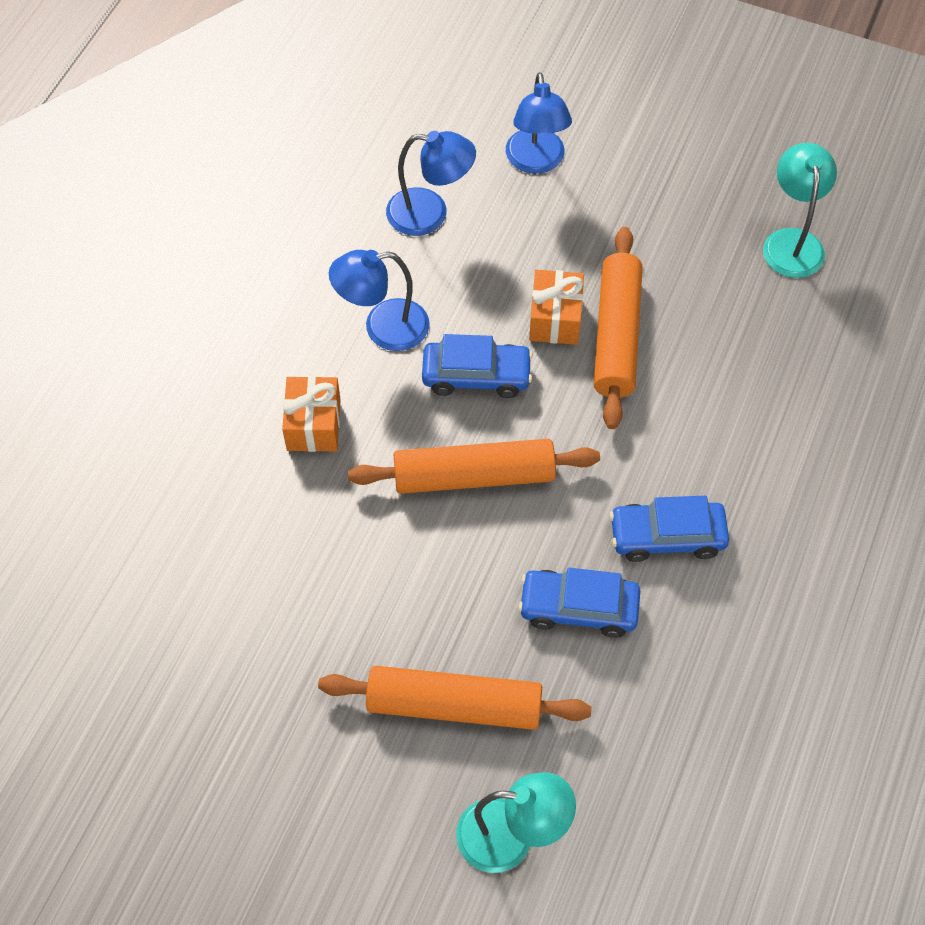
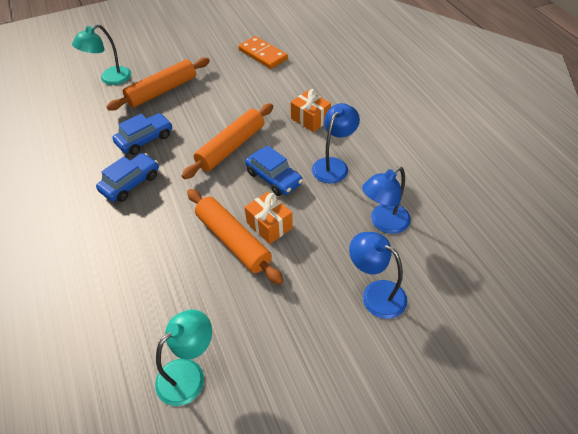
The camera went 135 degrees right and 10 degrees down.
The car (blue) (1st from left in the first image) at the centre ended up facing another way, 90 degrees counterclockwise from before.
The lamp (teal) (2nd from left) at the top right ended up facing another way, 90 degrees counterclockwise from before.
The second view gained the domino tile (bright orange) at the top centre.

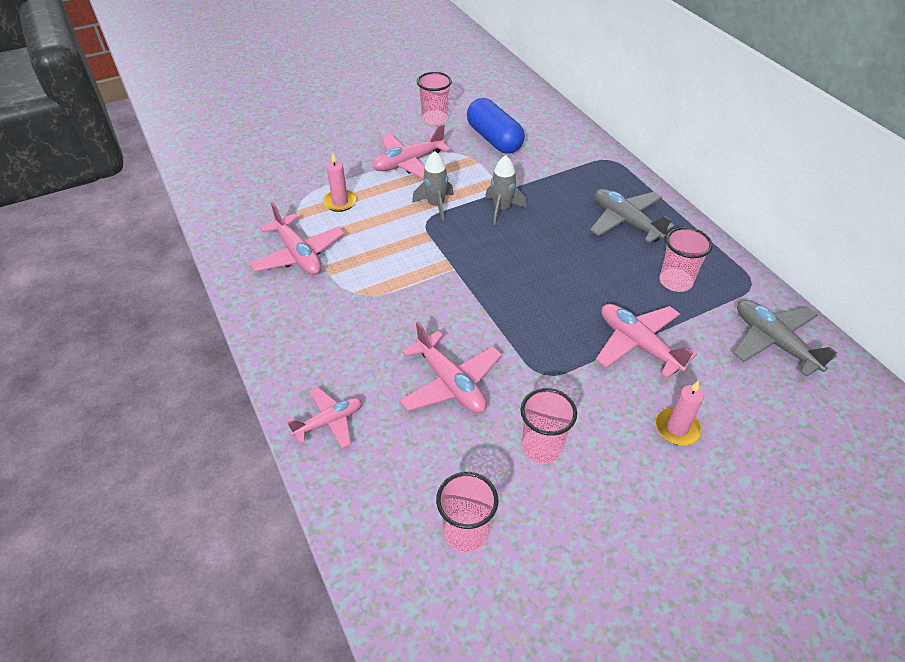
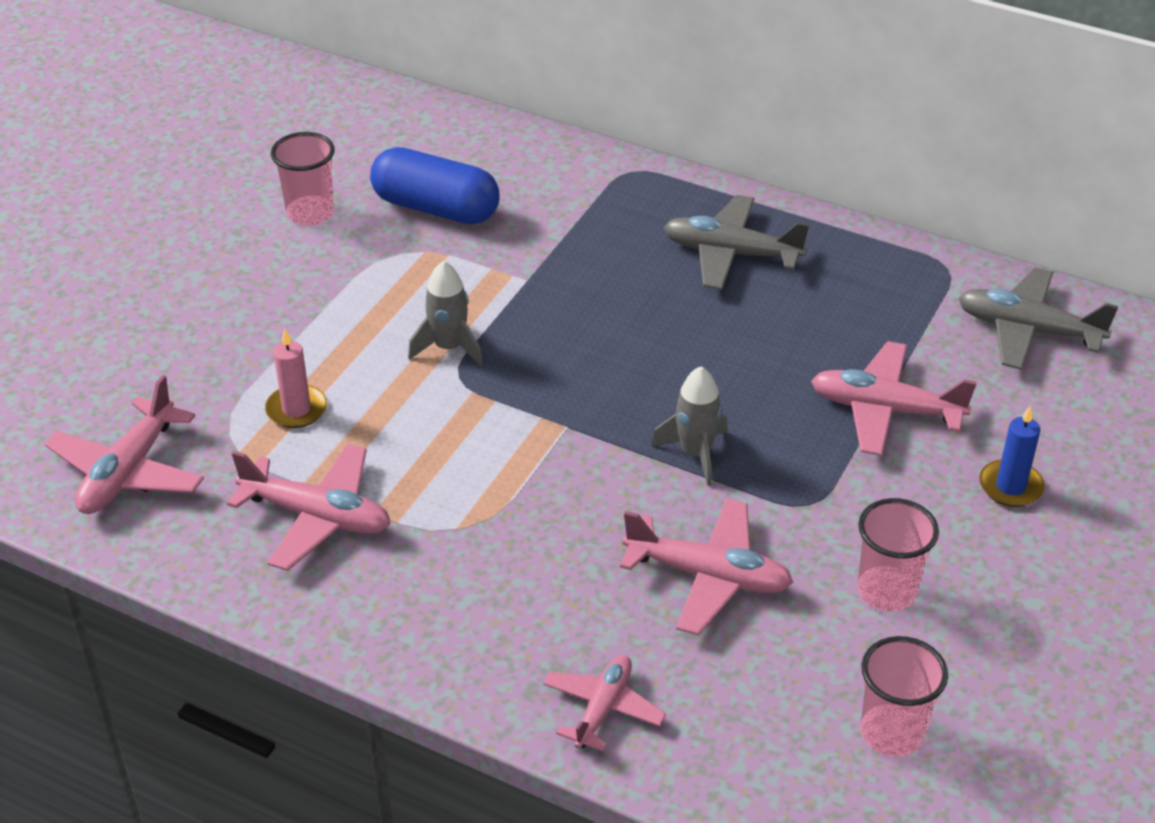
The camera went 35 degrees left and 5 degrees down.
The aeroplane (pink) (3rd from left in the first image) ended up elsewhere, having gone from the top centre to the middle left.
The spaceship (grey) (2nd from left) ended up elsewhere, having gone from the top centre to the centre.
What was the pillar candle (pink) (2nd from left) at the middle right turned into the pillar candle (blue) at the middle right.
The second view lost the tumbler (pink) (4th from left) at the middle right.

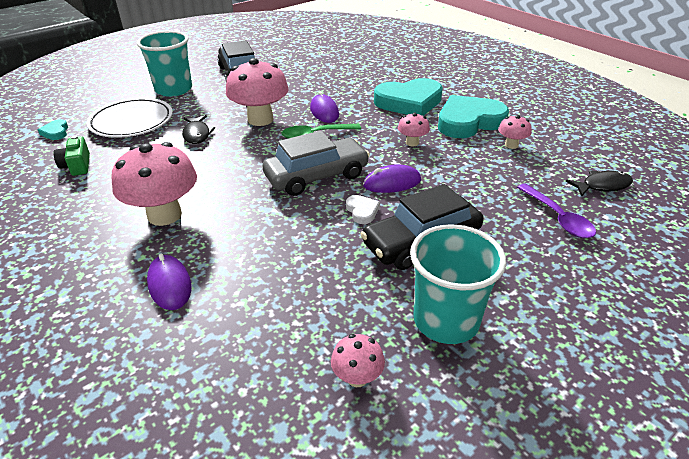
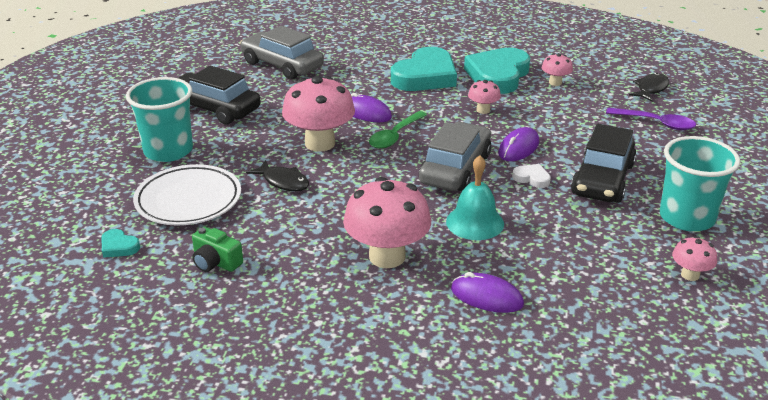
The camera went 40 degrees left and 5 degrees down.
The second view gained the car (grey) (1st from left) at the top centre.
The second view gained the school bell (teal) at the centre.

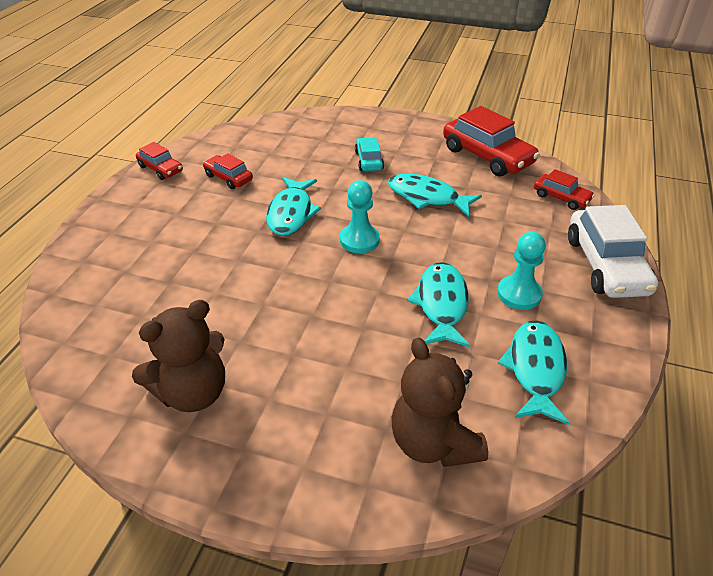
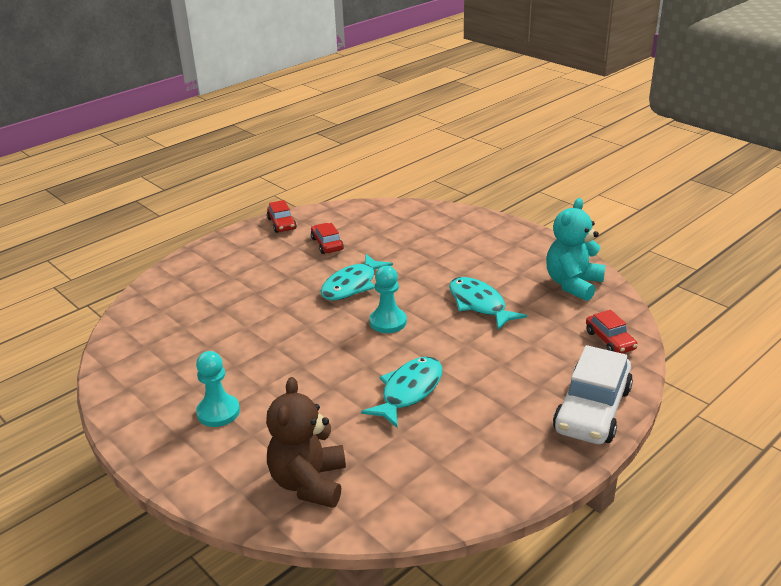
The camera went 30 degrees right and 10 degrees down.
The second view lost the stuffed bear (brown) (1st from left) at the middle left.
The second view lost the car (teal) at the top centre.
Where the car (crimson) (3rd from left) stood at the top right, the stuffed bear (teal) came to stand at the middle right.
The pawn (teal) (2nd from left in the first image) ended up elsewhere, having gone from the middle right to the middle left.
The second view lost the toy fish (teal) (4th from left) at the middle right.

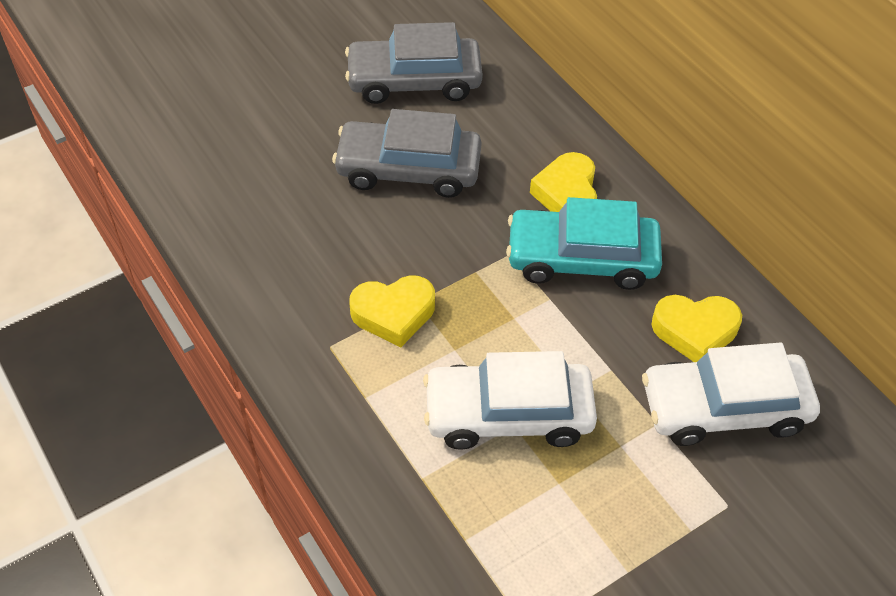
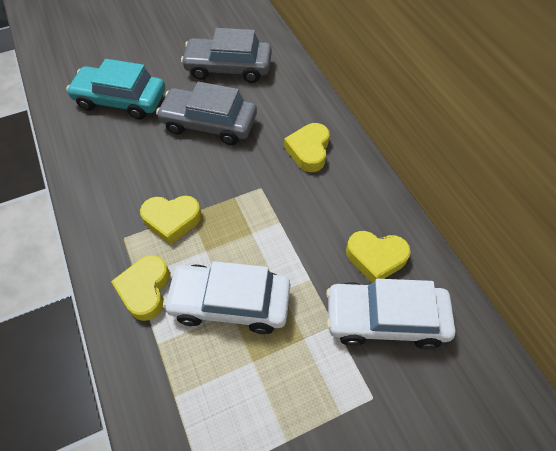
The camera went 10 degrees right and 5 degrees up.
The car (teal) ended up elsewhere, having gone from the centre to the top left.
The second view gained the heart shape (yellow) (1st from left) at the middle left.

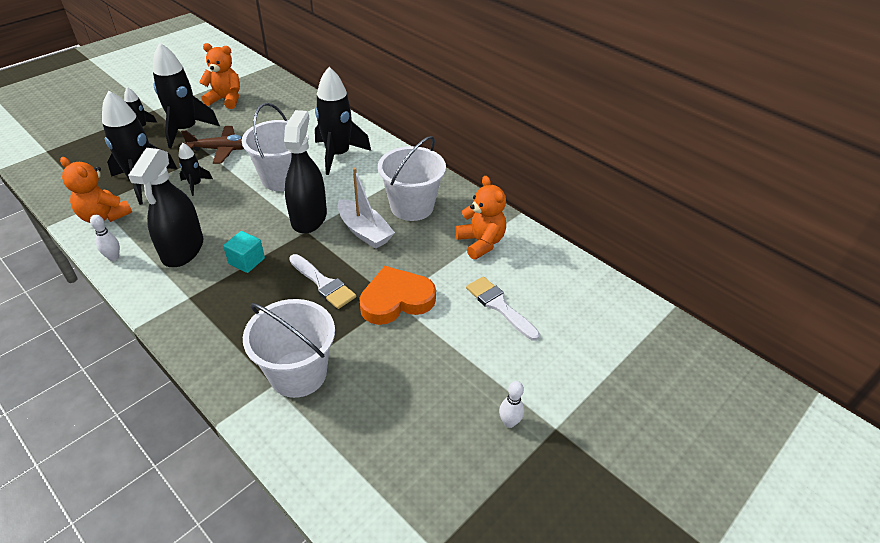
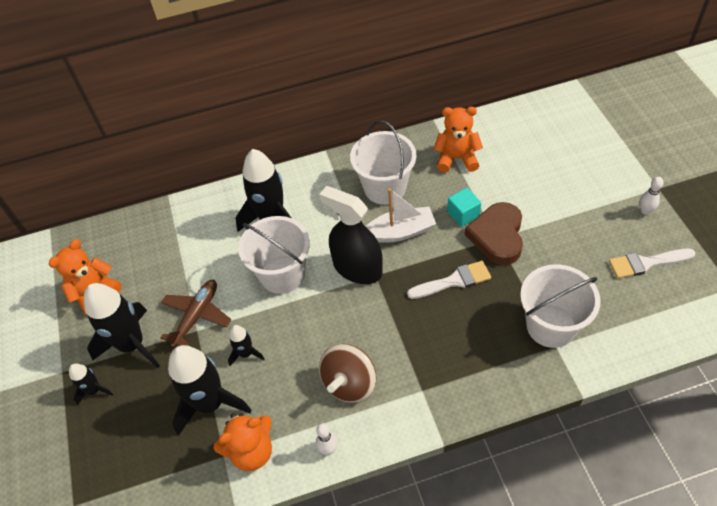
The camera went 55 degrees left and 10 degrees up.
Where the spray bottle (black) (1st from left) stood at the middle left, the toy top (brown) came to stand at the bottom centre.
The solid cube (teal) ended up elsewhere, having gone from the middle left to the centre.
What was the heart shape (bright orange) at the centre turned into the heart shape (brown) at the middle right.
The paintbrush (pure white) (2nd from left) ended up elsewhere, having gone from the centre to the middle right.

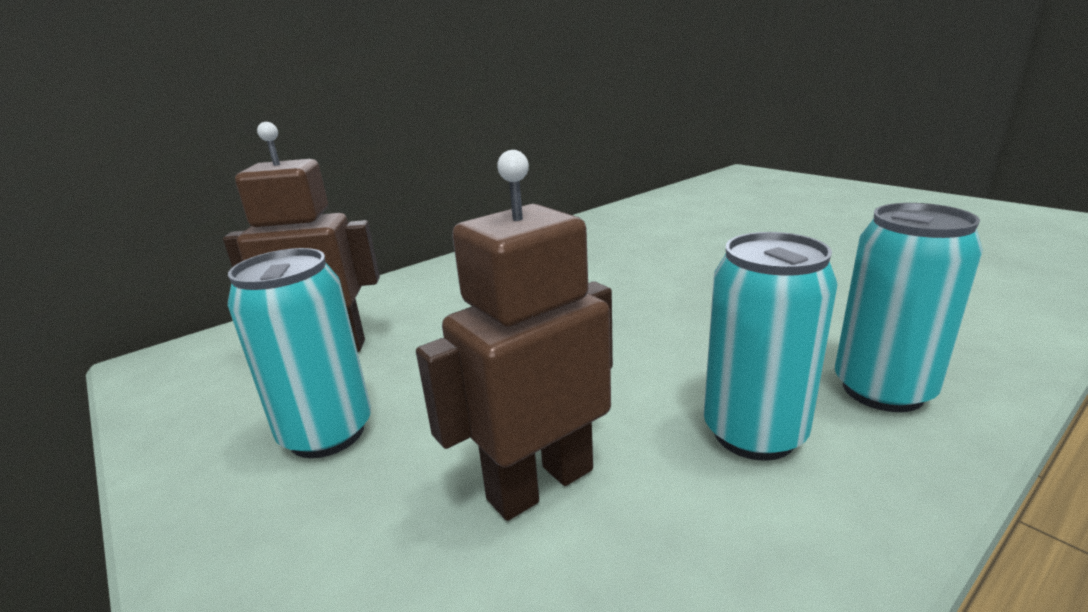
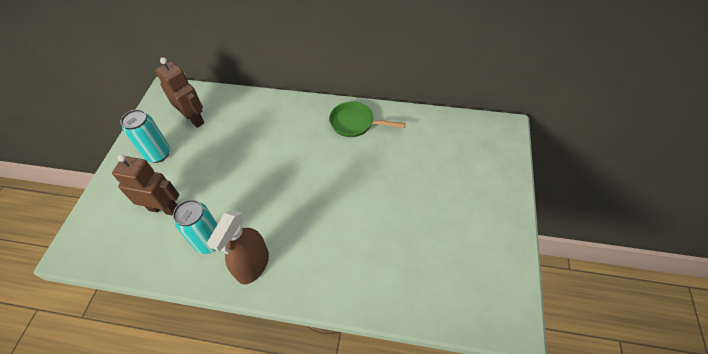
The camera went 50 degrees right and 30 degrees up.
Where the soda can (teal) (3rd from left) stood at the middle right, the spray bottle (brown) came to stand at the bottom centre.
The second view gained the frying pan (emerald) at the centre.

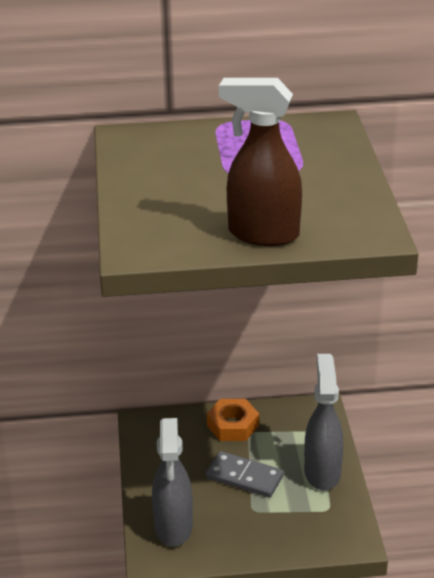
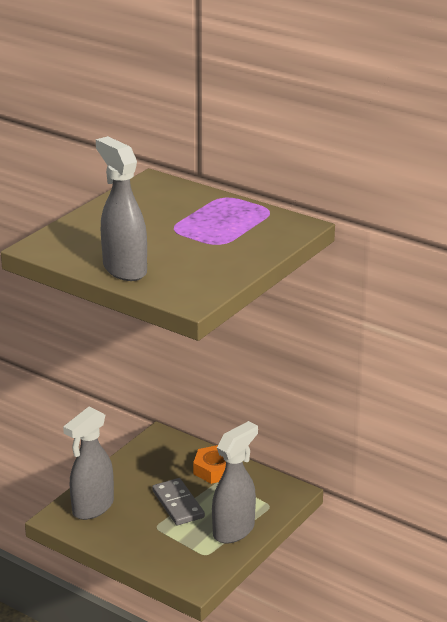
The camera went 40 degrees right and 5 degrees down.
What was the spray bottle (brown) at the top centre turned into the spray bottle (grey) (2nd from left) at the middle left.

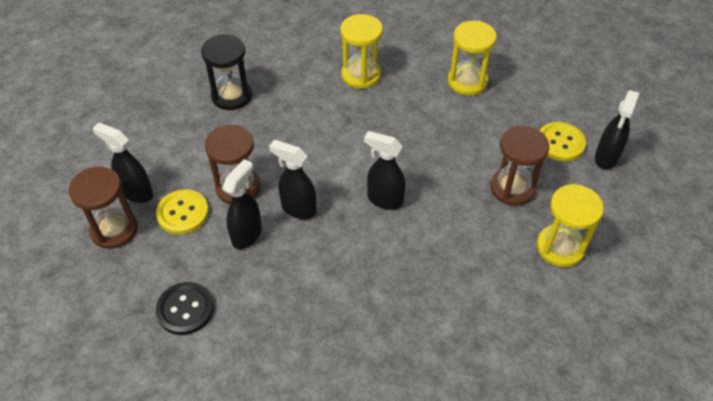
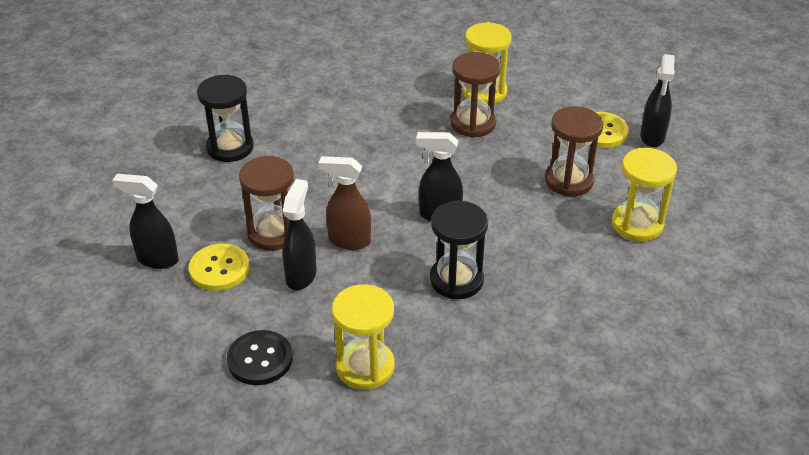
The camera went 15 degrees left and 10 degrees down.
The hourglass (brown) (1st from left in the first image) ended up elsewhere, having gone from the middle left to the top centre.
What was the spray bottle (black) (3rd from left) at the centre turned into the spray bottle (brown) at the centre.
The hourglass (yellow) (1st from left) ended up elsewhere, having gone from the top centre to the bottom centre.
The second view gained the hourglass (black) (2nd from left) at the centre.

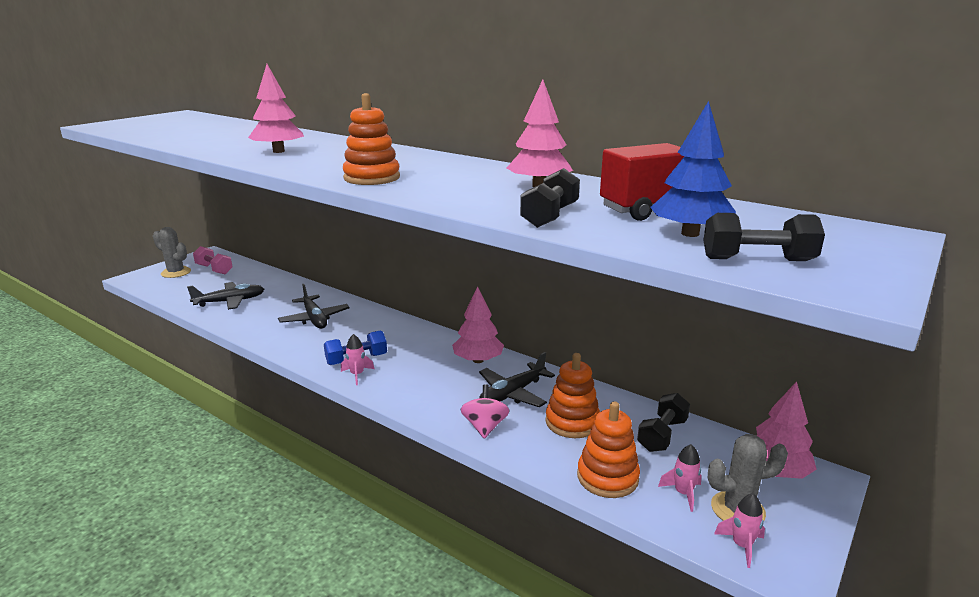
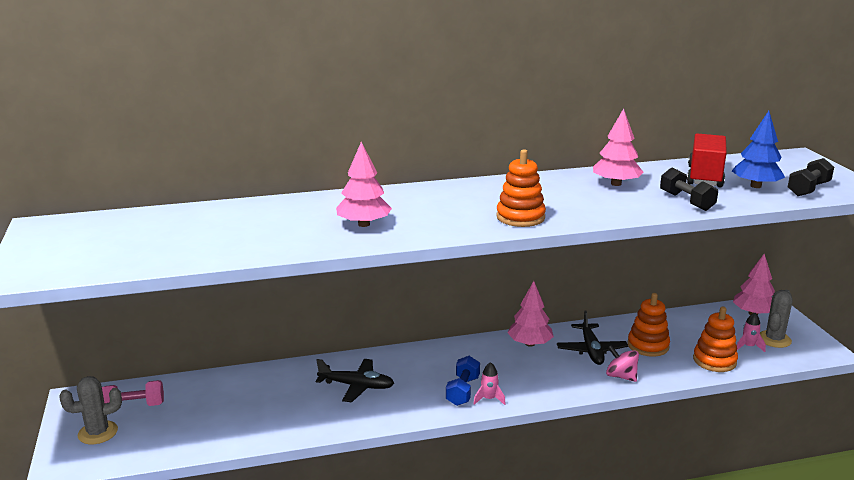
The camera went 50 degrees left and 0 degrees up.
The second view lost the aeroplane (black) (1st from left) at the middle left.
The second view lost the hand weight (black) (2nd from left) at the bottom right.
The second view lost the spaceship (pink) (3rd from left) at the bottom right.

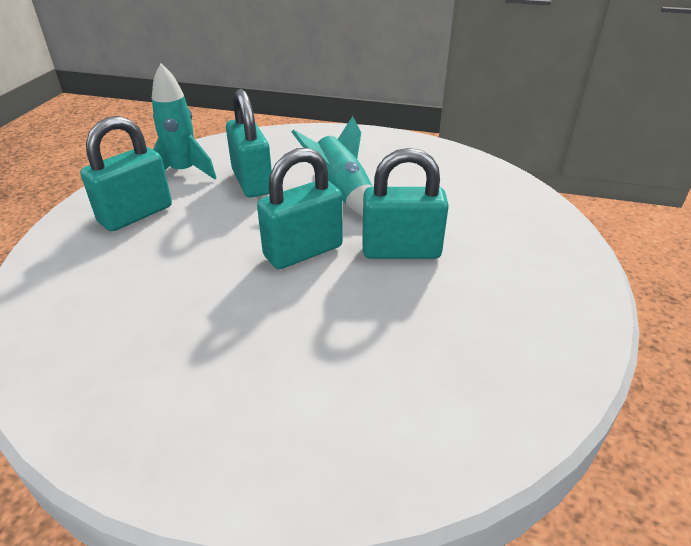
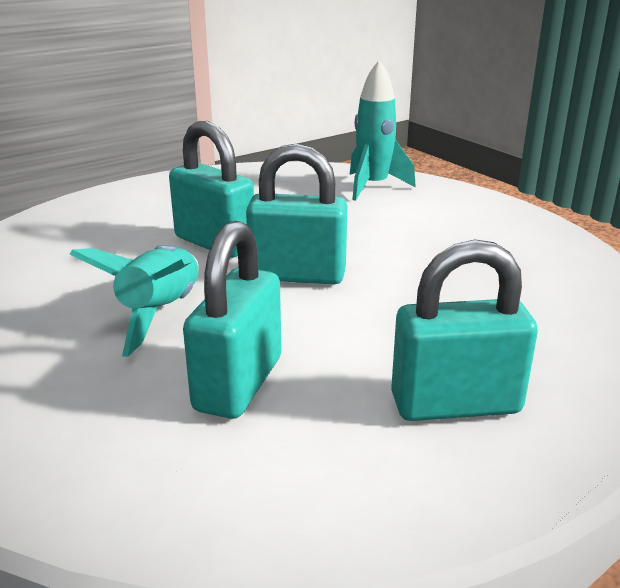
The camera went 140 degrees left and 10 degrees down.
The spaceship (teal) (1st from left in the first image) ended up elsewhere, having gone from the top left to the top centre.

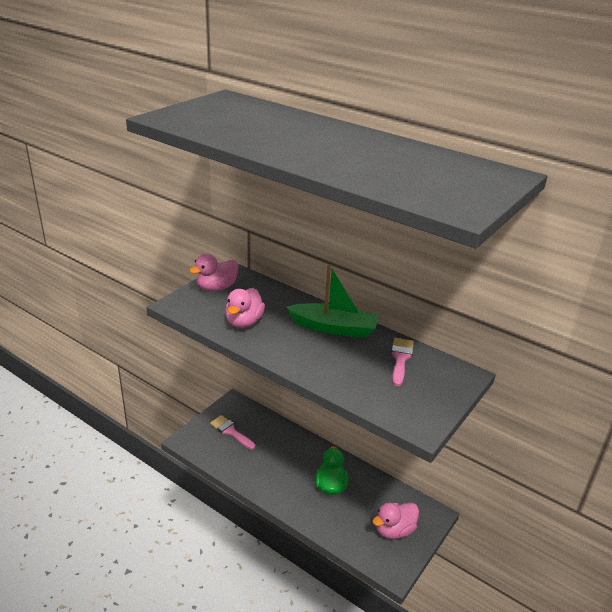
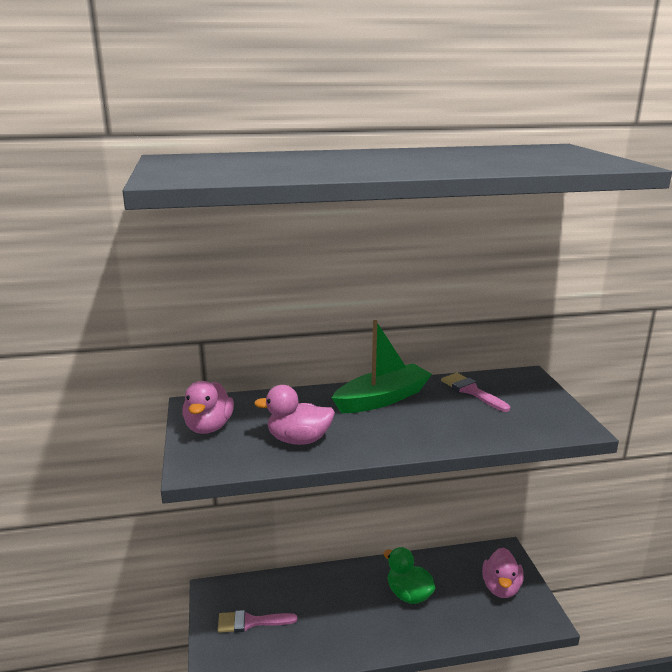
The camera went 45 degrees left and 10 degrees down.
The duck (pink) (2nd from left) at the centre ended up facing another way, 120 degrees clockwise from before.

